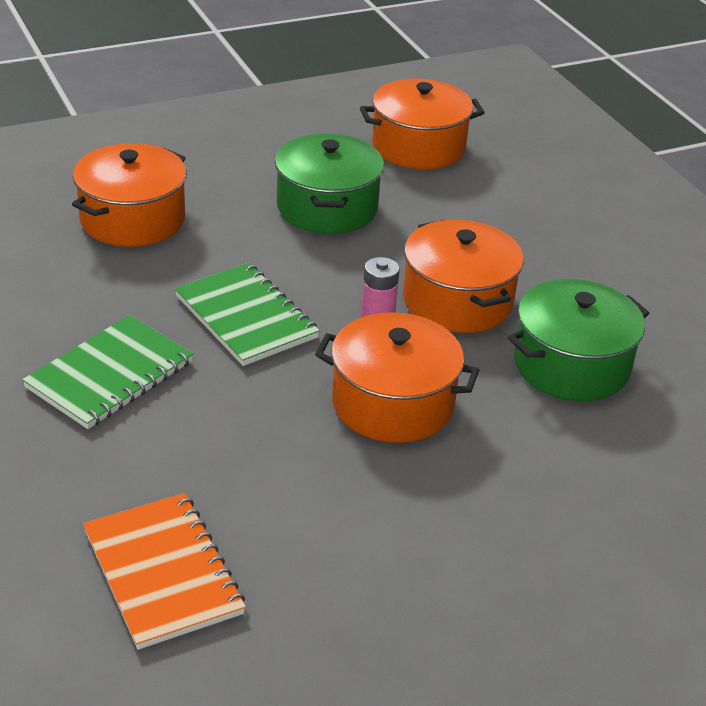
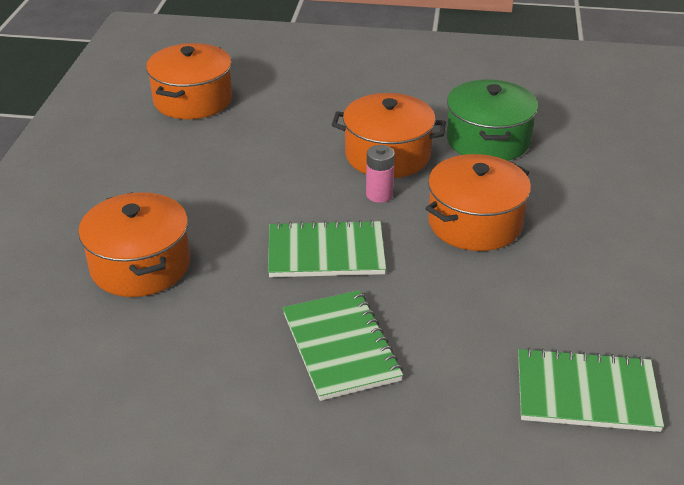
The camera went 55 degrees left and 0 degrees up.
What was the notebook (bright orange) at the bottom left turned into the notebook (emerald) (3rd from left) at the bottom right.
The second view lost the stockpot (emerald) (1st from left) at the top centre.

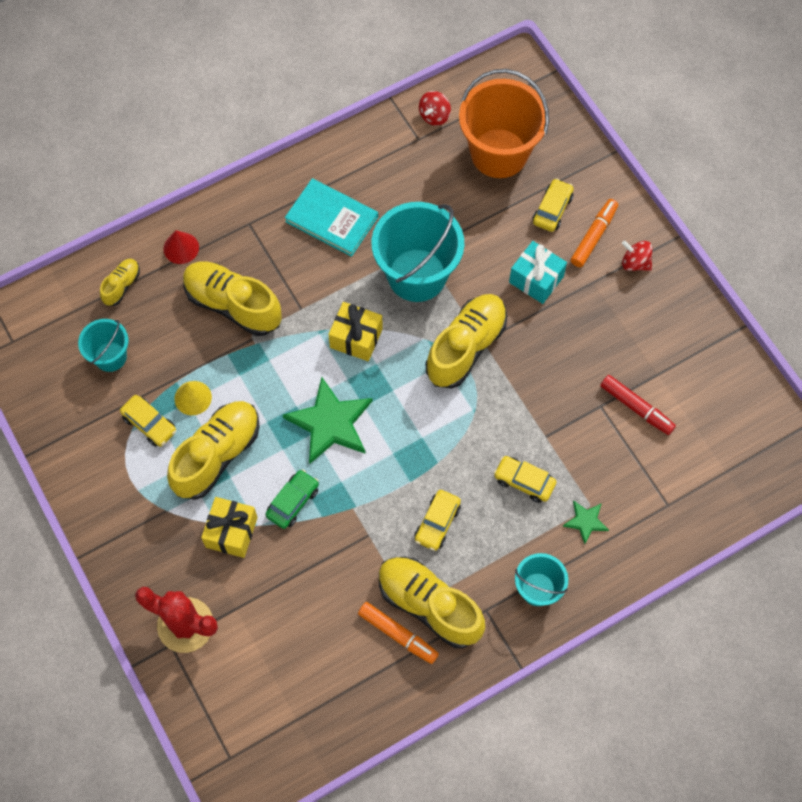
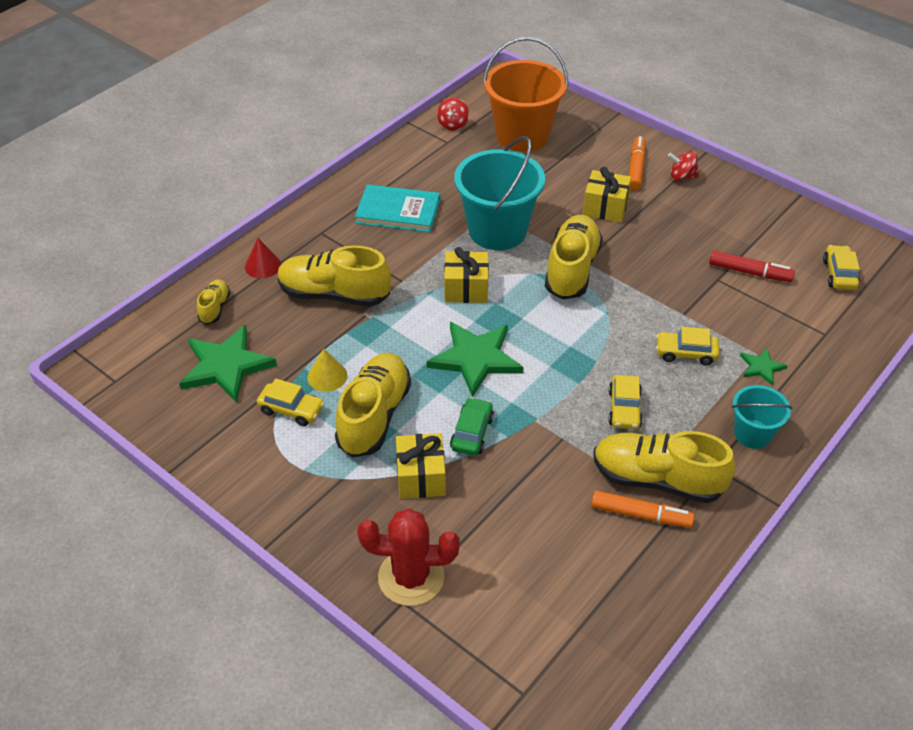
The camera went 20 degrees left and 20 degrees down.
Where the pail (teal) (1st from left) stood at the middle left, the star shape (emerald) (1st from left) came to stand at the middle left.
What was the gift (teal) at the middle right turned into the gift (yellow) (3rd from left) at the top centre.
The car (yellow) (4th from left) ended up elsewhere, having gone from the top right to the middle right.

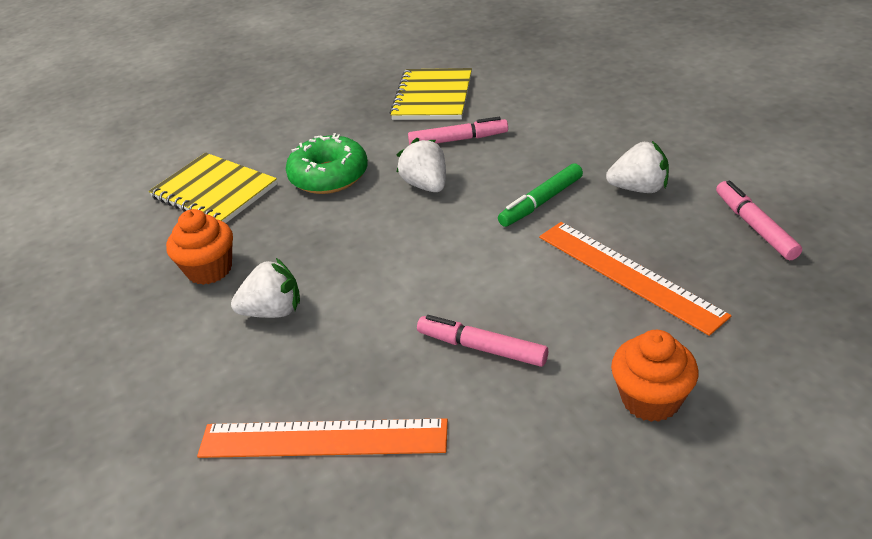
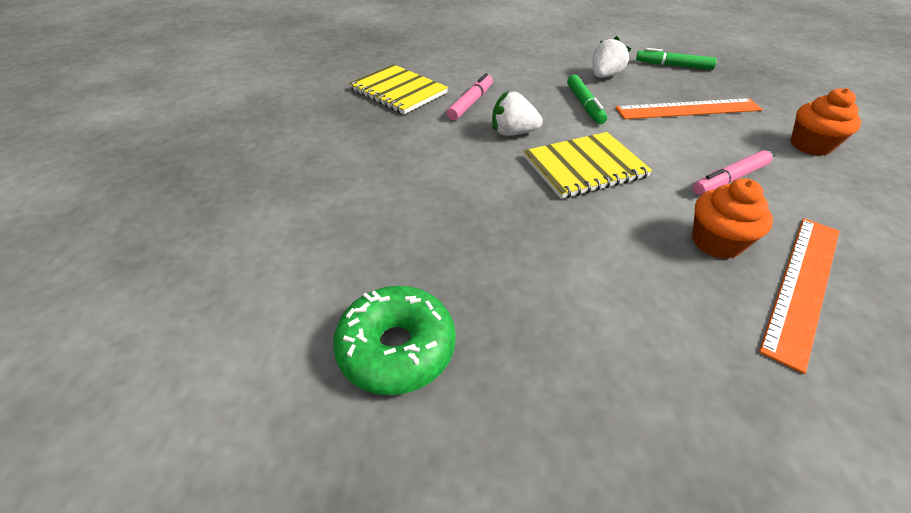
The camera went 60 degrees left and 5 degrees up.
The notebook (yellow) (1st from left in the first image) ended up elsewhere, having gone from the middle left to the top centre.
The fairy cake (bright orange) (1st from left) ended up elsewhere, having gone from the middle left to the middle right.
The second view lost the berry (pure white) (1st from left) at the middle left.
The glazed donut (emerald) ended up elsewhere, having gone from the top centre to the centre.
What was the marker pen (pink) (3rd from left) at the middle right turned into the marker pen (emerald) (2nd from left) at the top right.

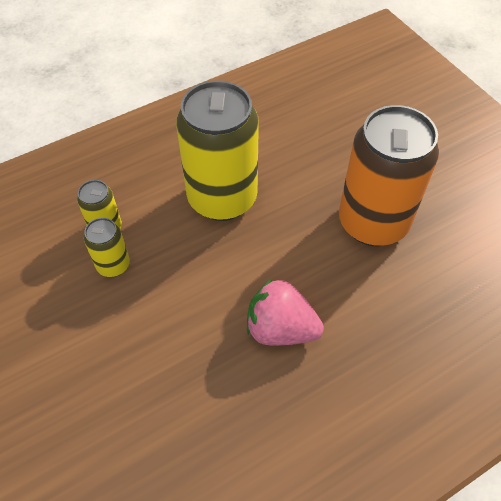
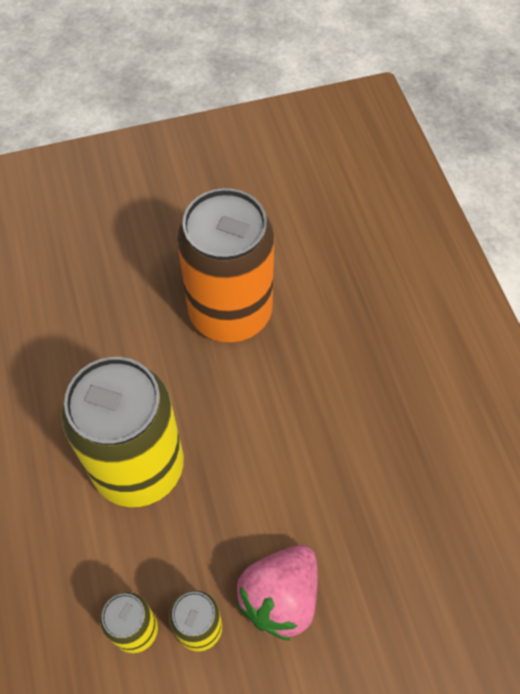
The camera went 75 degrees left and 5 degrees up.
The berry (pink) ended up elsewhere, having gone from the centre to the bottom centre.

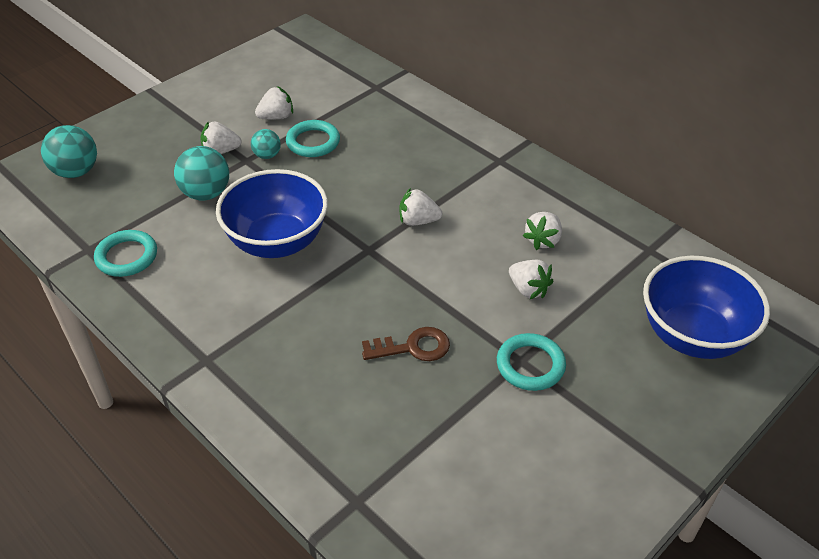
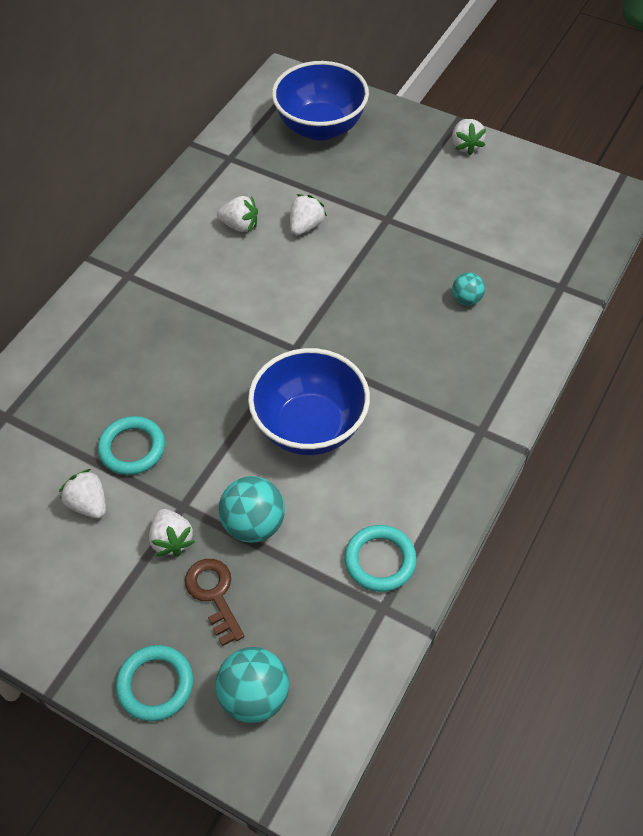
The camera went 105 degrees left and 10 degrees up.
The sphere (teal) (3rd from left) ended up elsewhere, having gone from the top left to the middle right.
The key (brown) ended up elsewhere, having gone from the centre to the bottom centre.
The berry (pure white) (3rd from left in the first image) ended up elsewhere, having gone from the centre to the top right.
The ring (teal) (3rd from left in the first image) ended up elsewhere, having gone from the centre to the bottom left.

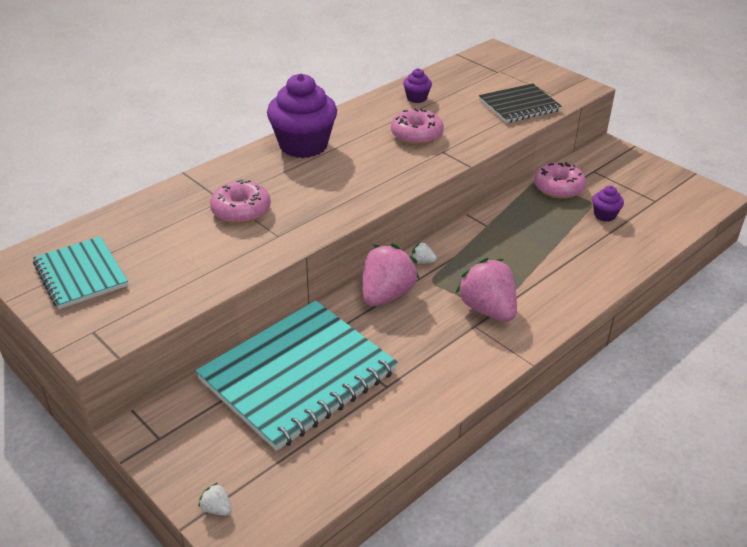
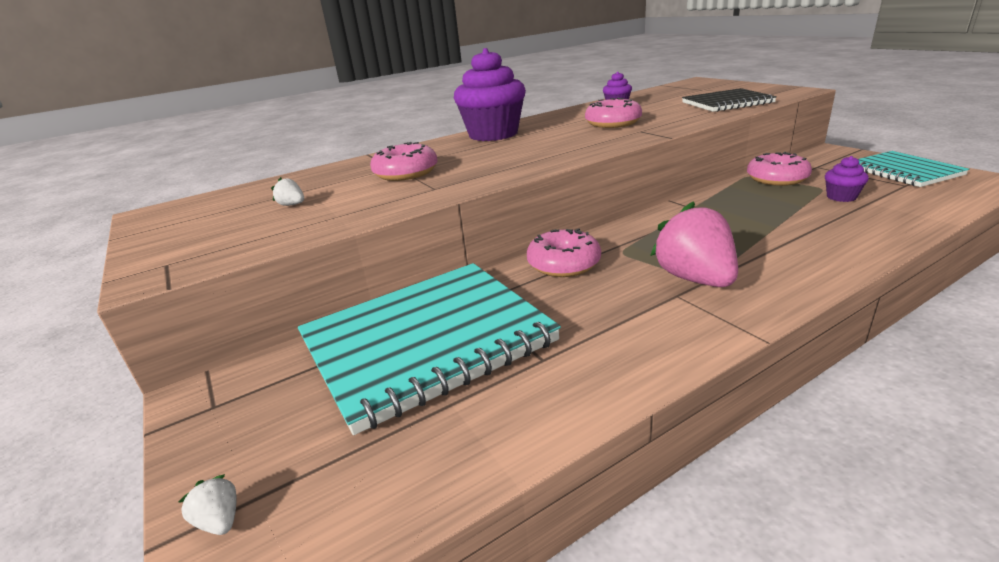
The camera went 15 degrees right and 10 degrees down.
The notebook (teal) (1st from left in the first image) ended up elsewhere, having gone from the middle left to the top right.
Where the berry (pink) (1st from left) stood at the centre, the glazed donut (pink) (2nd from left) came to stand at the centre.
The berry (pure white) (2nd from left) ended up elsewhere, having gone from the centre to the middle left.

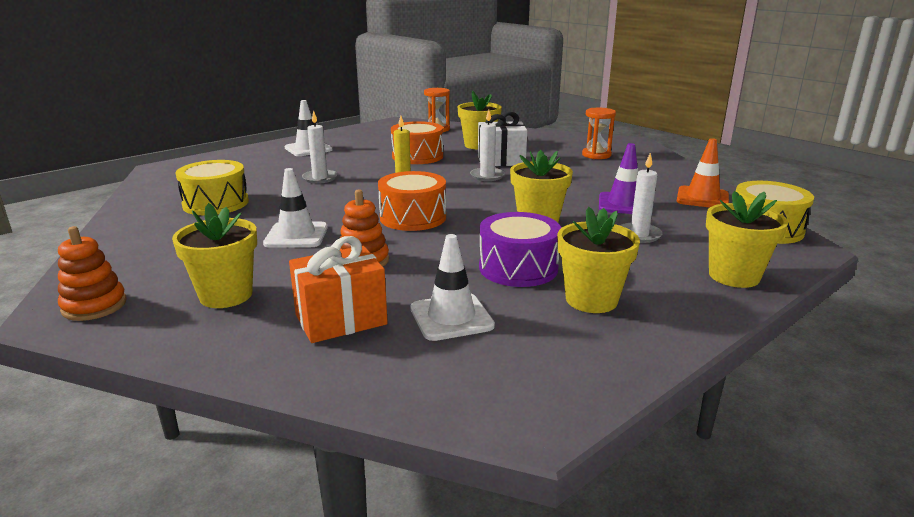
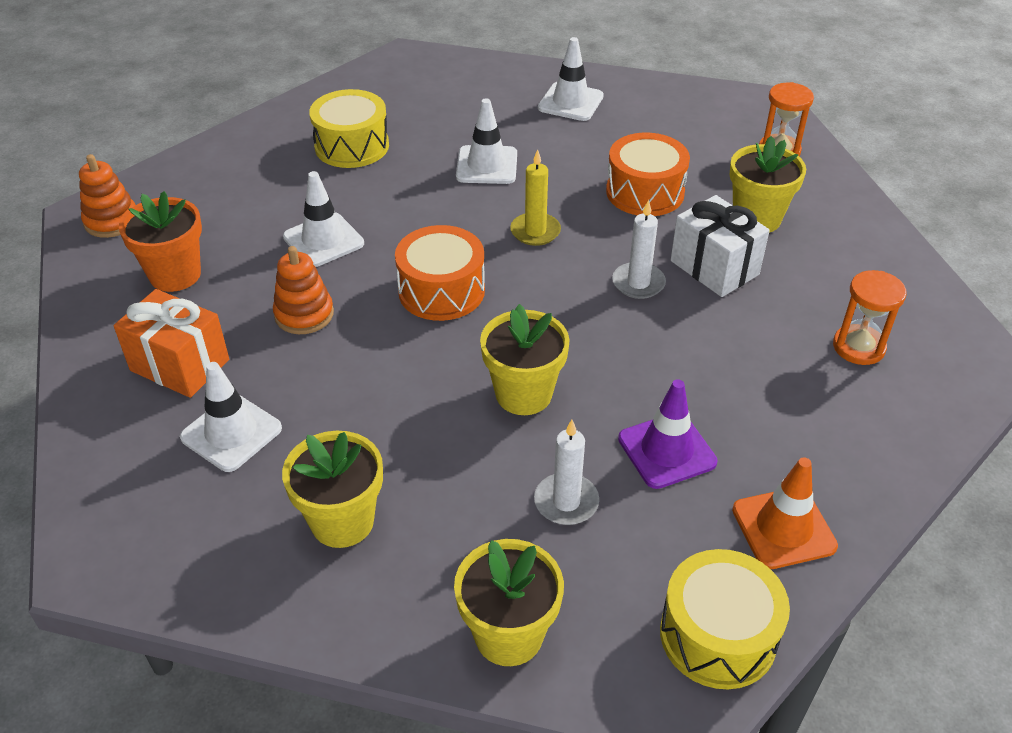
The camera went 55 degrees right and 20 degrees up.
What was the flower pot (yellow) (1st from left) at the middle left turned into the flower pot (bright orange) at the top left.
Where the pillar candle (pure white) (1st from left) stood at the top centre, the road cone (pure white) (3rd from left) came to stand at the top centre.
The second view lost the snare drum (purple) at the centre.

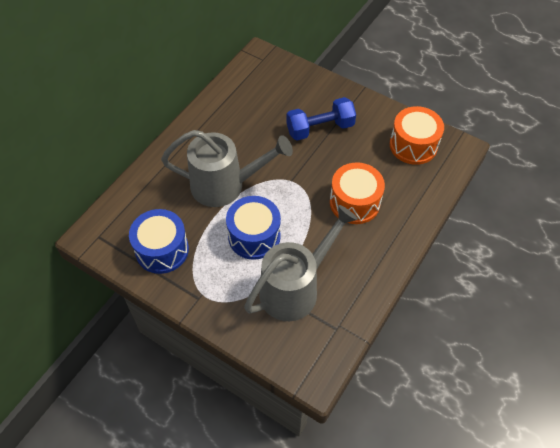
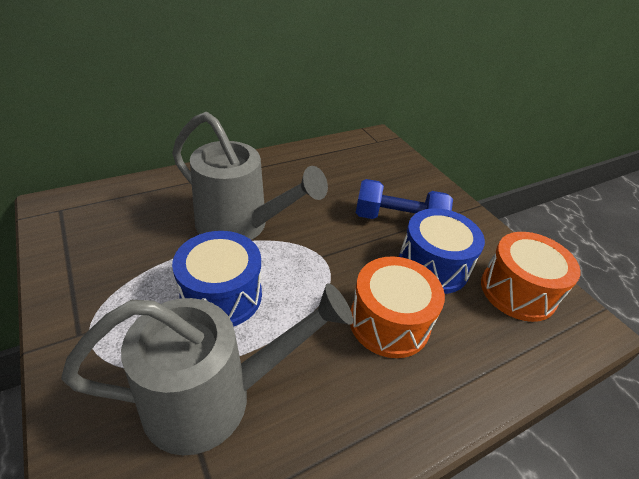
The camera went 25 degrees right and 15 degrees down.
The snare drum (blue) (1st from left in the first image) ended up elsewhere, having gone from the middle left to the middle right.

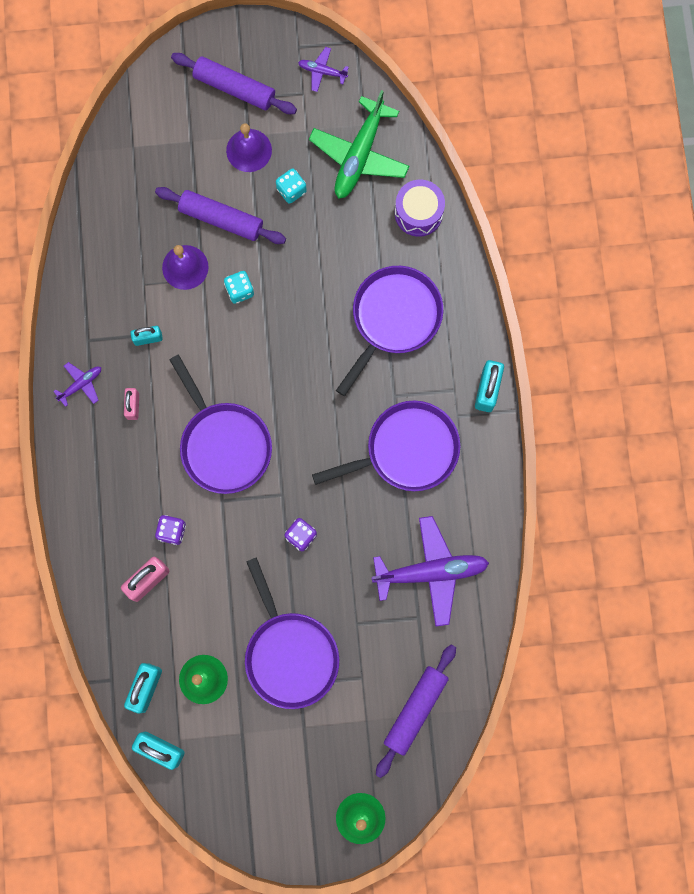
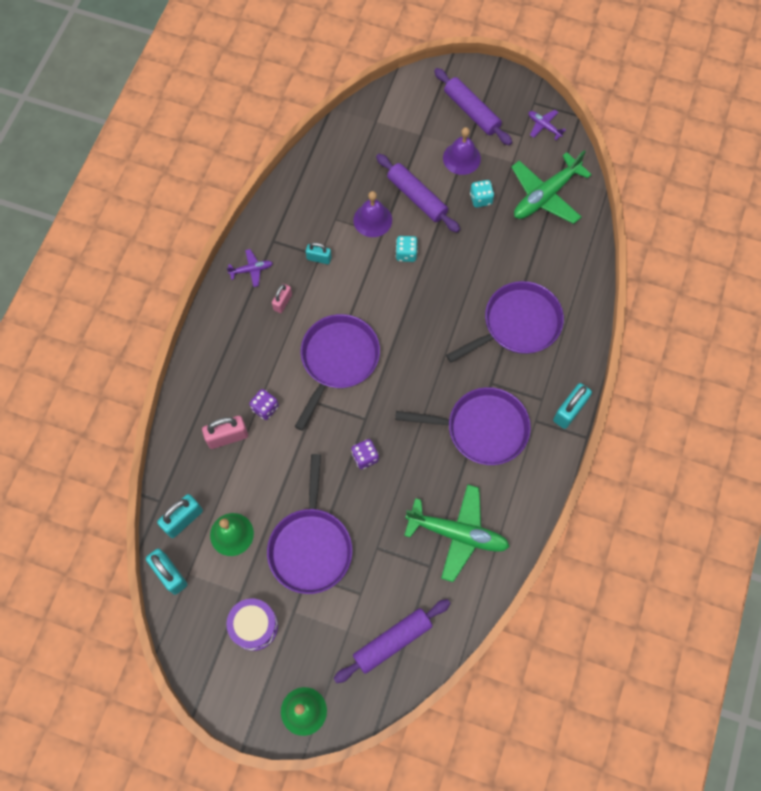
The camera went 25 degrees right and 10 degrees down.
The frying pan (purple) (1st from left in the first image) at the middle left ended up facing another way, 150 degrees counterclockwise from before.
What was the aeroplane (purple) (3rd from left) at the centre turned into the aeroplane (emerald) (1st from left) at the bottom centre.
The snare drum (purple) ended up elsewhere, having gone from the top centre to the bottom left.

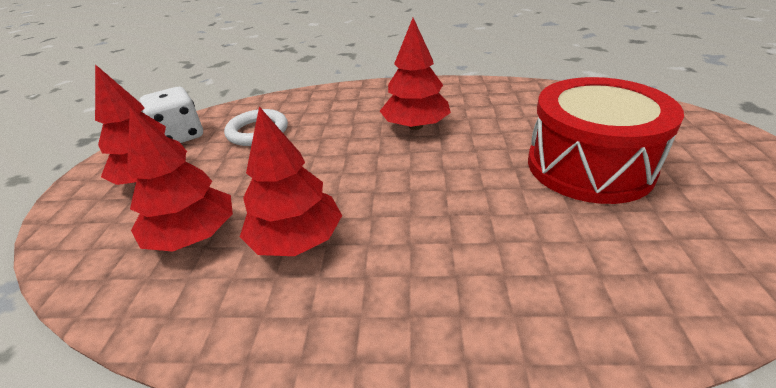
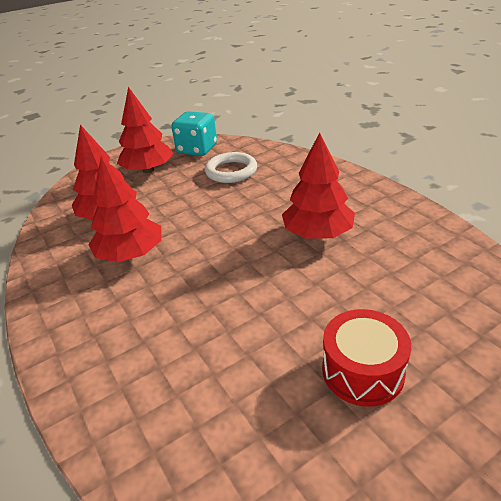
The camera went 55 degrees right and 0 degrees up.
What was the die (pure white) at the top left turned into the die (teal) at the top centre.
The size of the snare drum (crimson) at the middle right changed by a factor of 0.57.

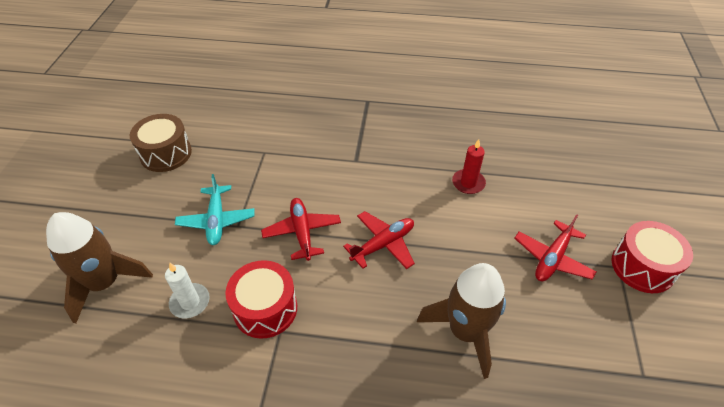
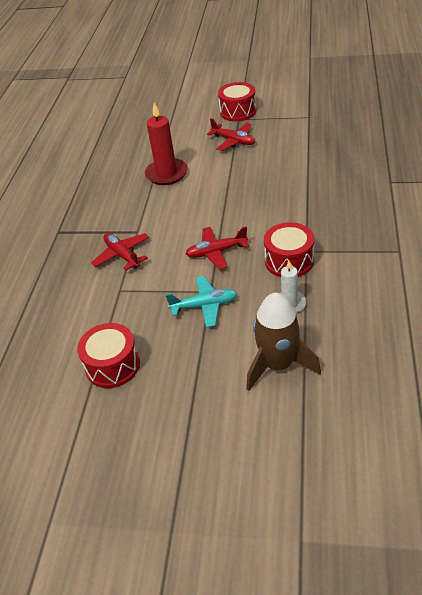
The camera went 85 degrees left and 5 degrees down.
What was the snare drum (brown) at the middle left turned into the snare drum (crimson) (1st from left) at the middle left.
The aeroplane (crimson) (2nd from left in the first image) ended up elsewhere, having gone from the centre to the middle left.
The second view lost the spaceship (brown) (2nd from left) at the bottom centre.
The size of the pillar candle (crimson) at the centre changed by a factor of 1.69.

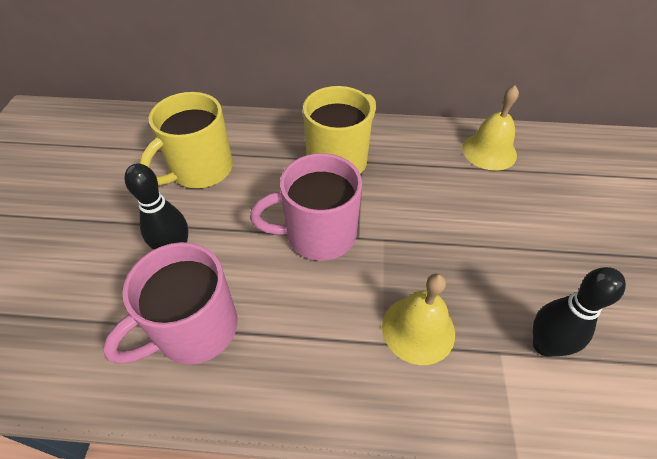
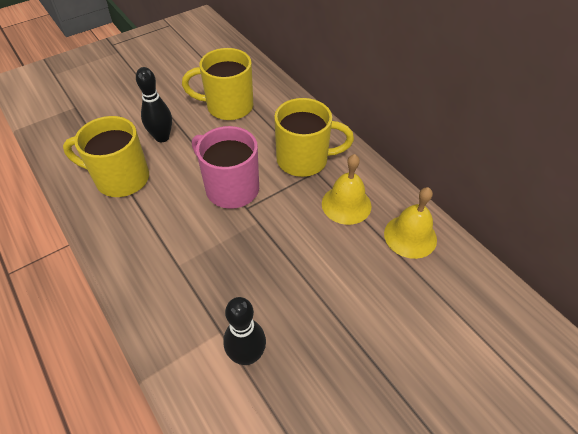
The camera went 50 degrees right and 0 degrees up.
What was the mug (pink) (1st from left) at the middle left turned into the mug (yellow) (1st from left) at the middle left.
The school bell (yellow) (1st from left) ended up elsewhere, having gone from the bottom centre to the centre.

